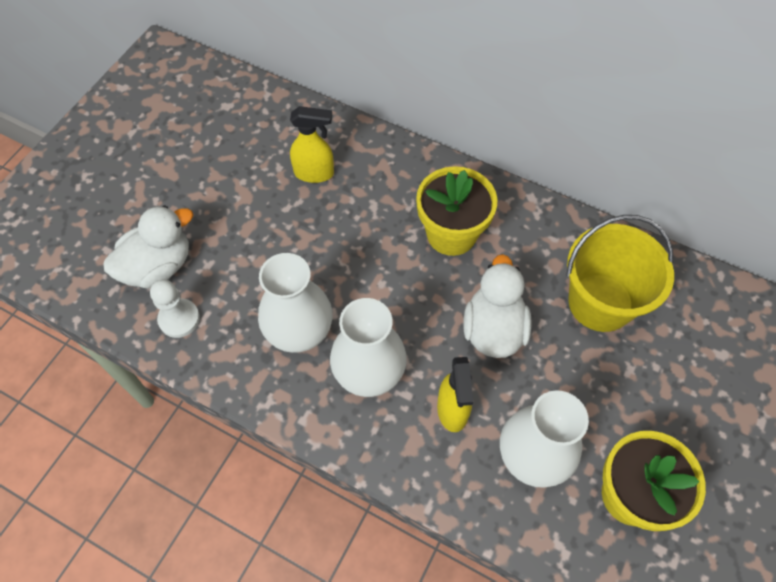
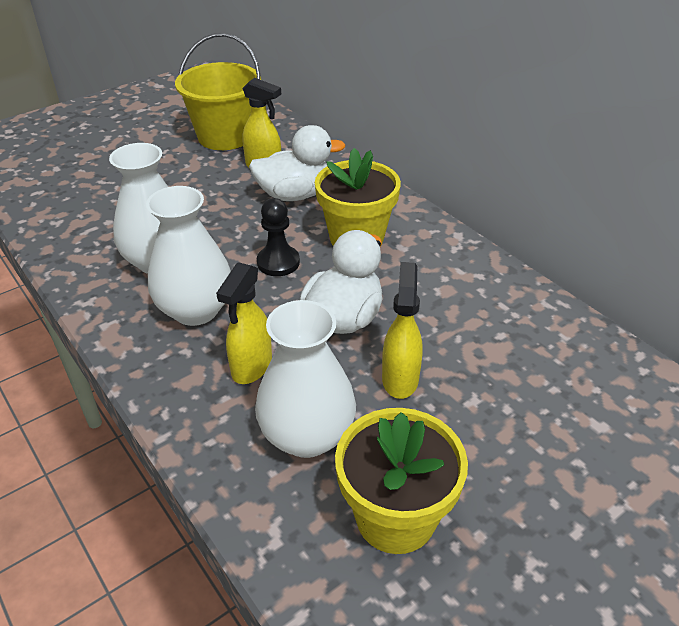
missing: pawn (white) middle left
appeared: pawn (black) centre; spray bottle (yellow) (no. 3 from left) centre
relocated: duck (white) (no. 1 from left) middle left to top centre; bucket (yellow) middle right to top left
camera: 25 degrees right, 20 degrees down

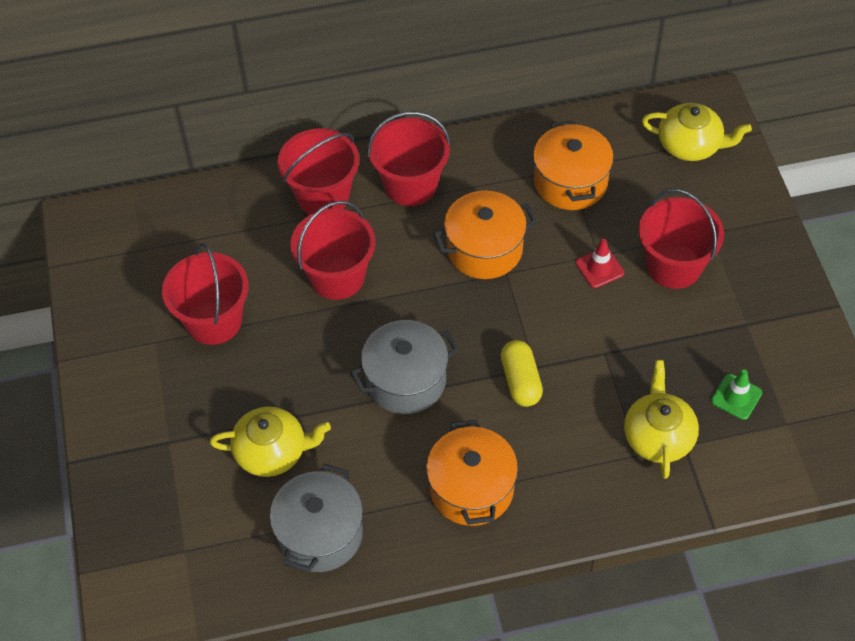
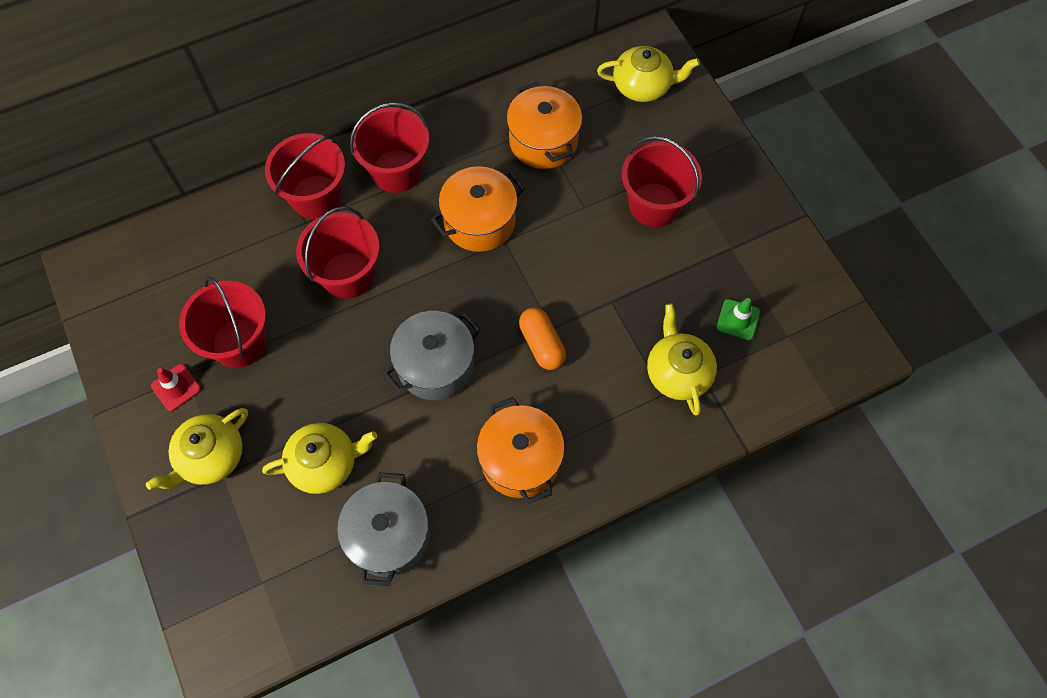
appeared: teapot (yellow) (no. 1 from left) middle left
relocated: traffic cone (red) middle right to middle left
colour: capsule (yellow) centre to capsule (orange) centre
camera: 15 degrees left, 10 degrees up

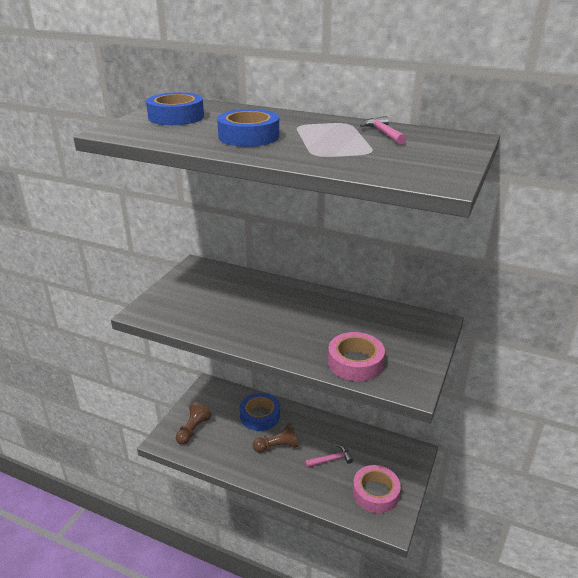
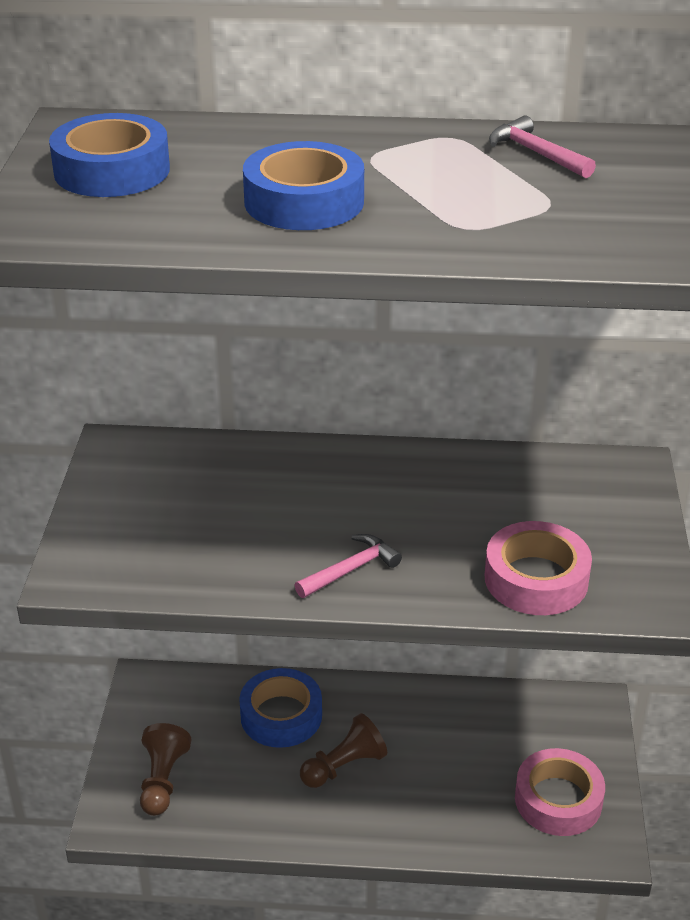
relocated: hammer (pink) (no. 1 from left) bottom centre to centre
camera: 20 degrees left, 5 degrees up

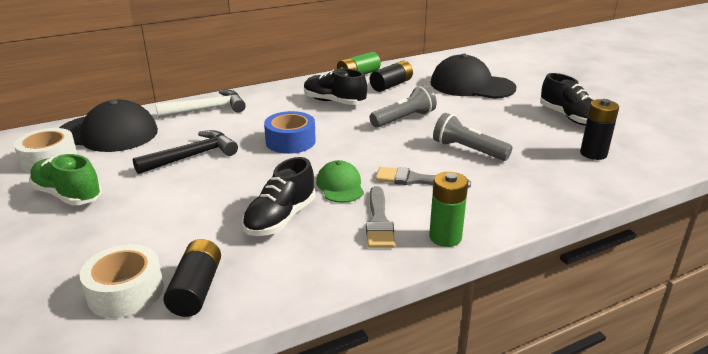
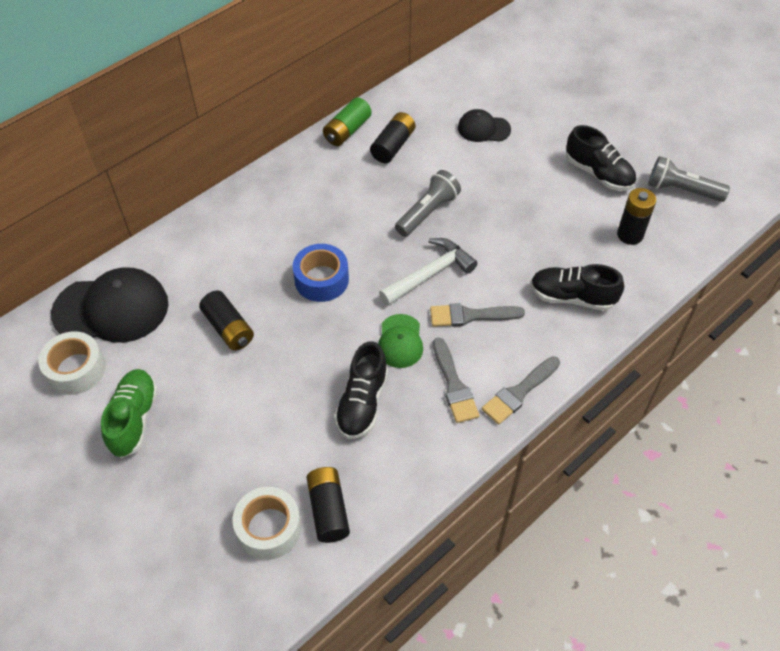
relocated: hammer (white) top left to centre; shoe (black) (no. 2 from left) top centre to middle right; flashlight (grey) (no. 2 from left) middle right to top right
exchanged: hammer (black) middle left to battery (black) (no. 1 from left) middle left; battery (green) (no. 2 from left) centre to brush (grey) (no. 3 from left) middle right
spun: shoe (green) middle left = middle left 75 degrees clockwise; cap (green) centre = centre 150 degrees counterclockwise
size: cap (black) (no. 2 from left) top right = top centre x0.54
camera: 15 degrees left, 25 degrees up

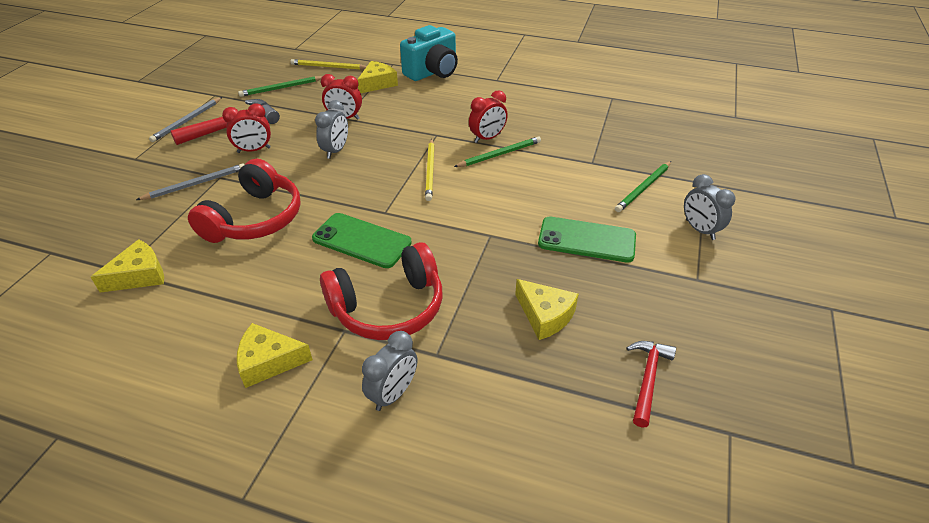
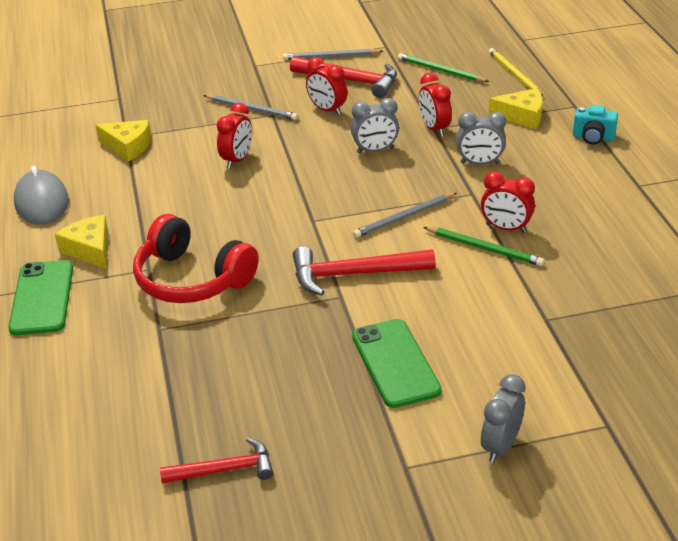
missing: cheese (yellow) (no. 4 from left) centre; pencil (green) (no. 3 from left) middle right
appeared: mouse (grey) middle left; hammer (red) (no. 3 from left) centre
relocated: phone (green) (no. 1 from left) centre to middle left; clock (grey) (no. 2 from left) bottom centre to top right
exchanged: headphones (red) (no. 1 from left) middle left to clock (red) (no. 1 from left) top centre
colour: pencil (yellow) (no. 2 from left) top centre to pencil (grey) (no. 3 from left) centre
size: camera (turquoise) top centre = top right x0.55
camera: 60 degrees right, 5 degrees down

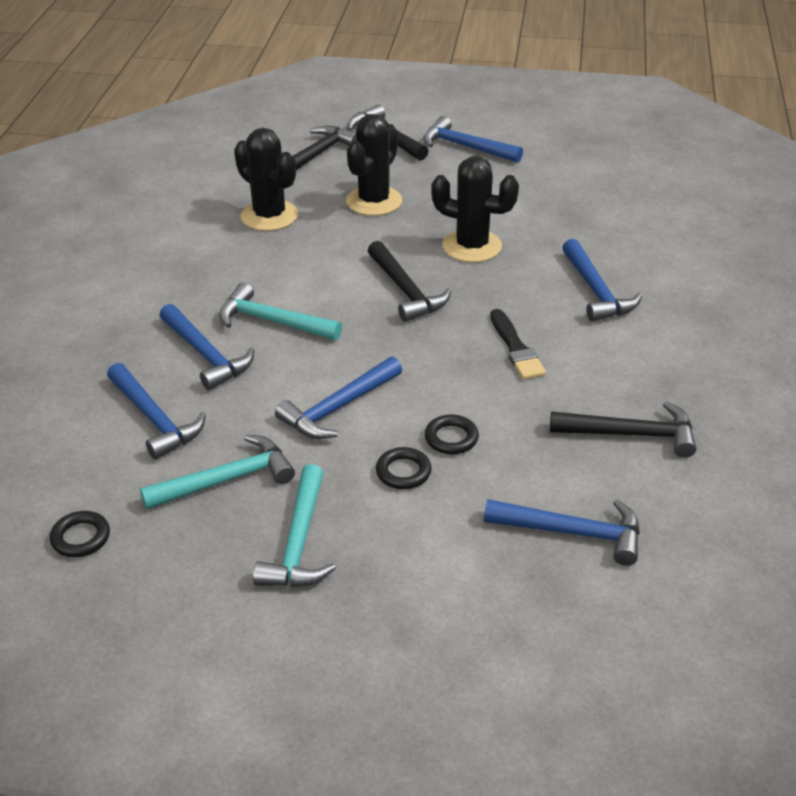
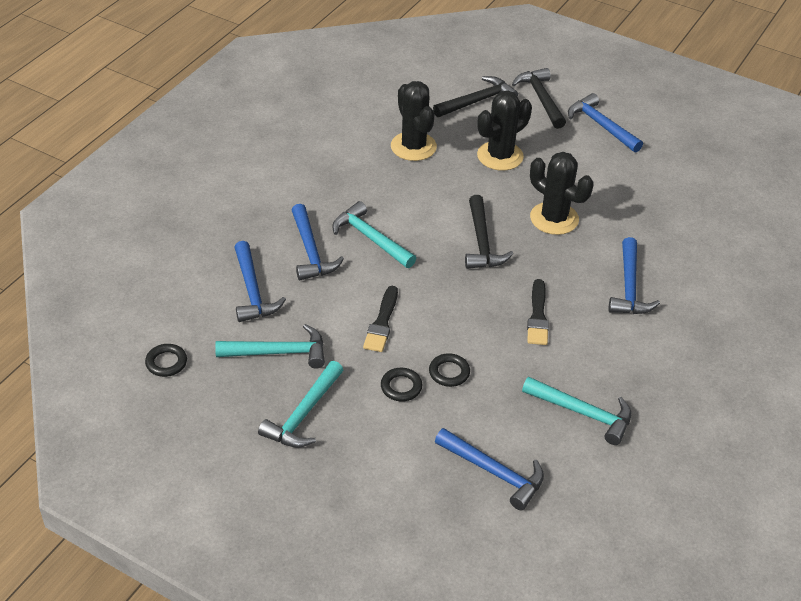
exchanged: hammer (blue) (no. 3 from left) centre to brush (black) (no. 1 from left) centre
colour: hammer (black) (no. 4 from left) middle right to hammer (turquoise) (no. 4 from left) bottom right
camera: 20 degrees right, 5 degrees up

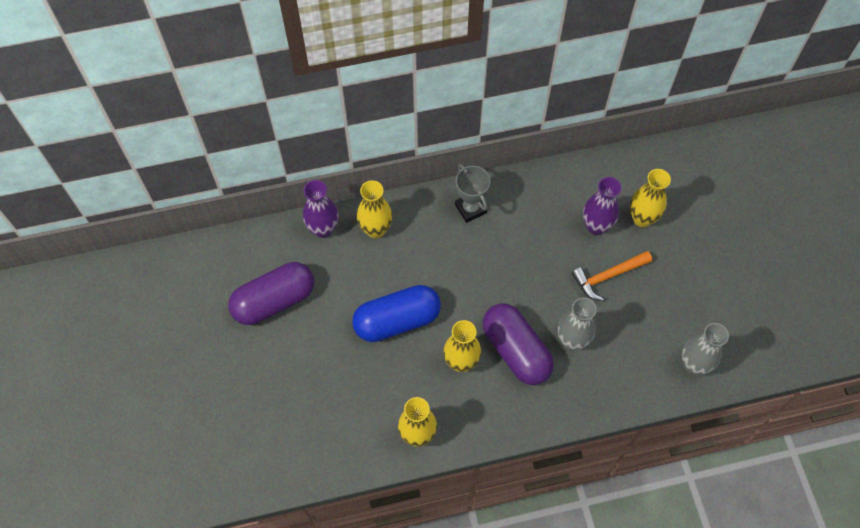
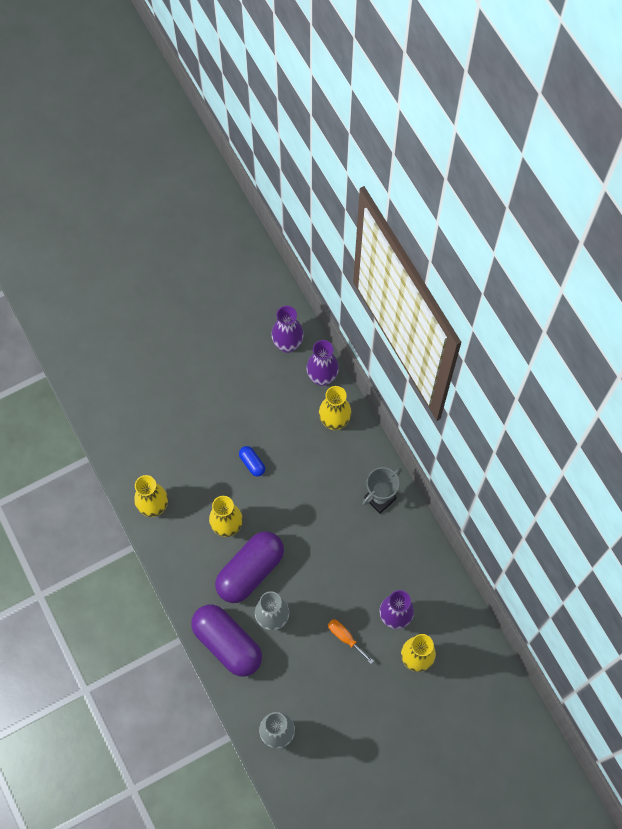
appeared: vase (purple) (no. 1 from left) centre
relocated: capsule (purple) (no. 1 from left) middle left to bottom centre
exchanged: hammer (orange) middle right to screwdriver (orange) bottom centre
size: capsule (blue) centre = centre x0.43
camera: 75 degrees right, 5 degrees up

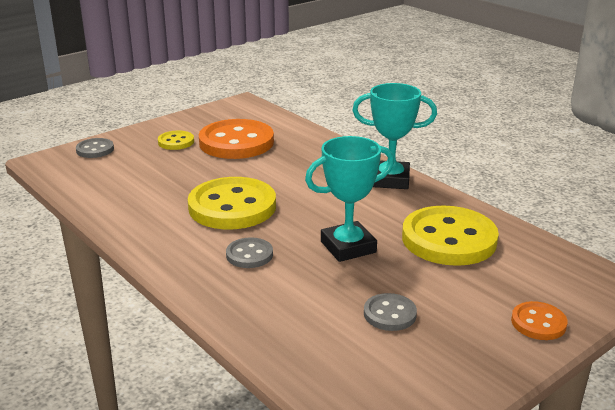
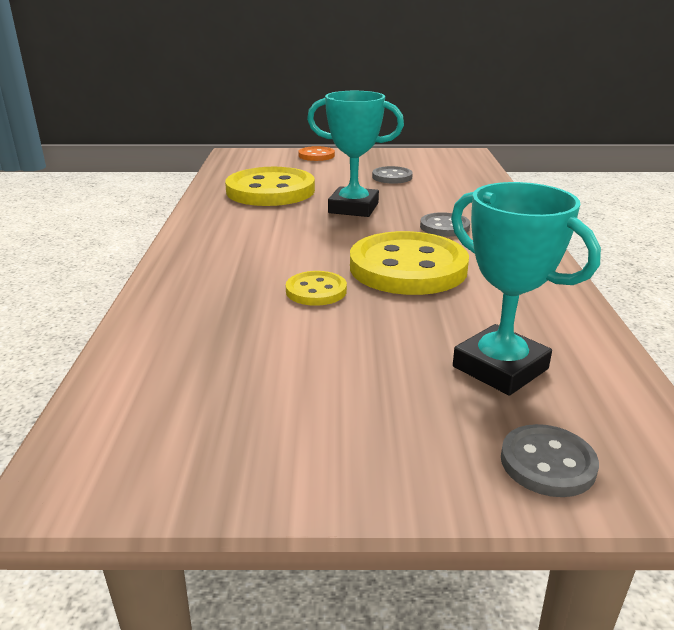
missing: button (orange) (no. 1 from left) centre
relocated: button (yellow) (no. 1 from left in the first image) middle left to button (yellow) (no. 2 from left) centre; trophy (turquoise) (no. 2 from left) top centre to middle right
camera: 140 degrees left, 0 degrees up

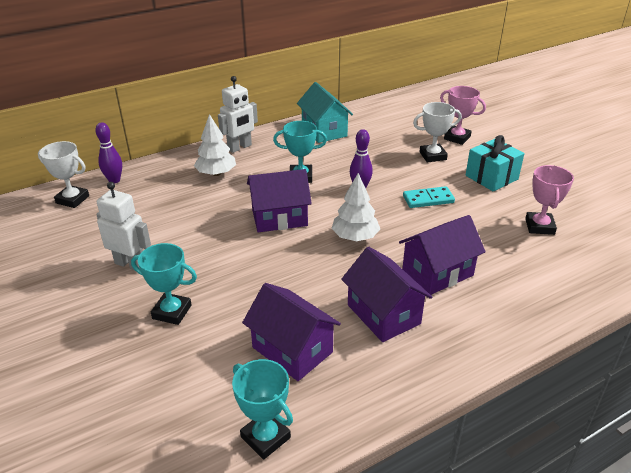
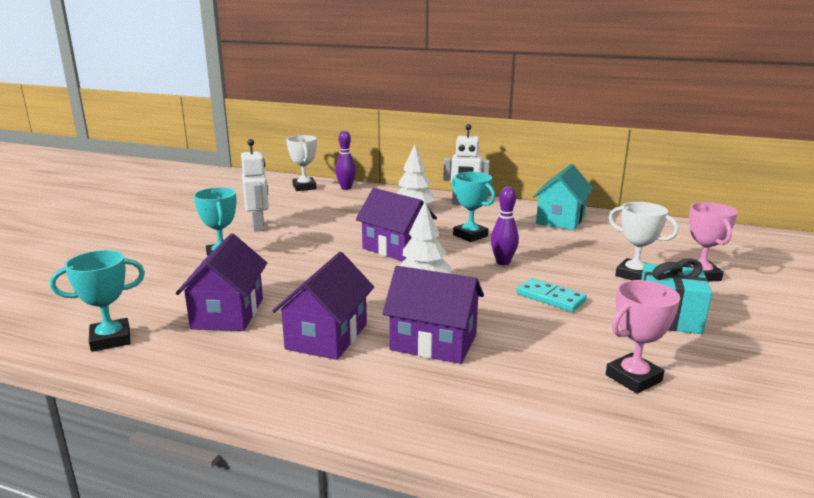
spun: trophy (turquoise) (no. 2 from left in the first image) bottom centre = middle left 60 degrees clockwise
camera: 50 degrees right, 15 degrees down

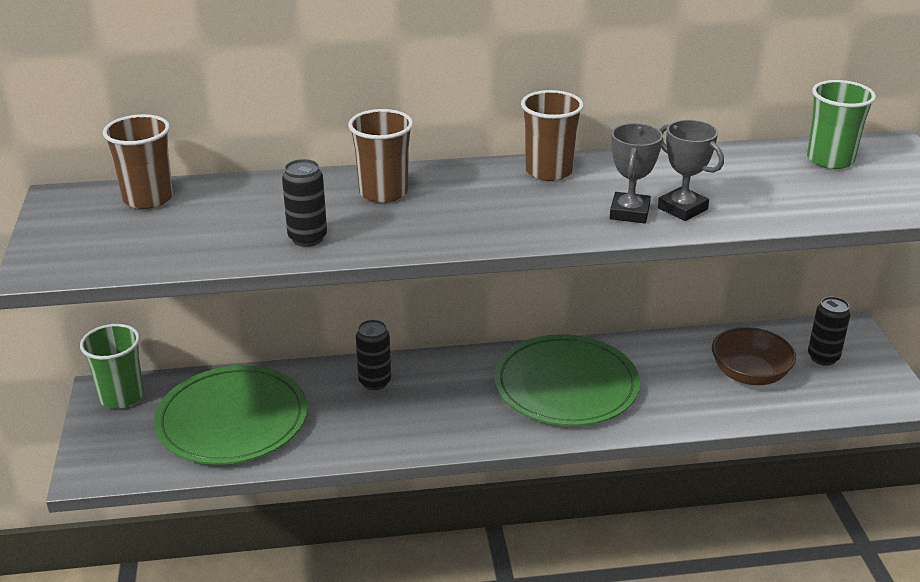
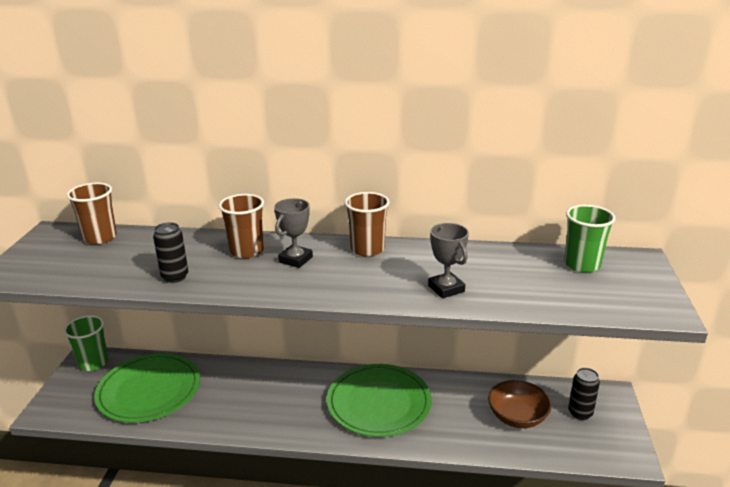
missing: can (black) (no. 2 from left) centre
relocated: trophy (grey) (no. 1 from left) top right to centre
camera: 15 degrees right, 5 degrees down

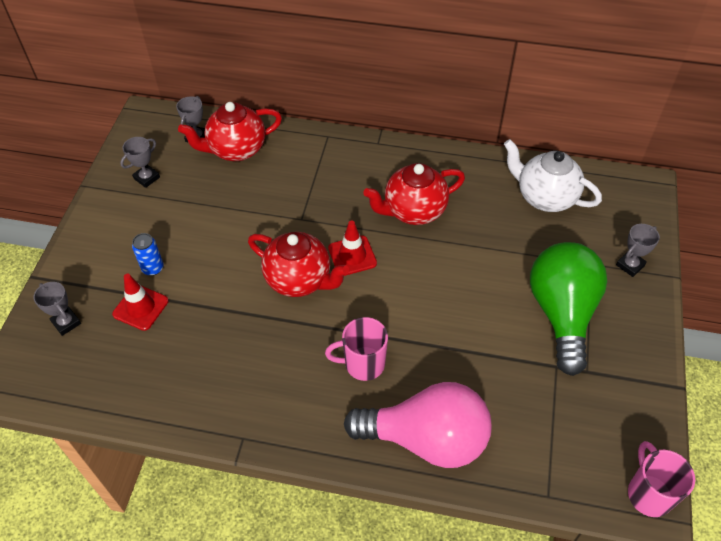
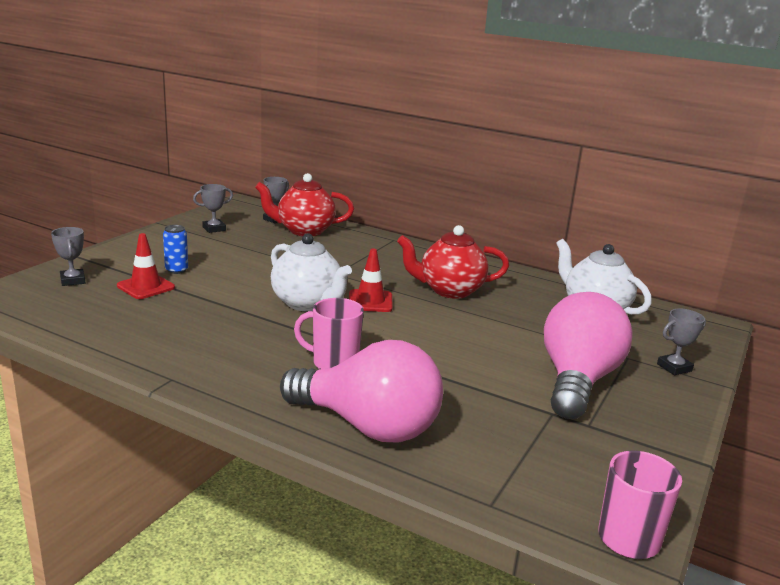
colour: teapot (red) (no. 2 from left) centre to teapot (white) (no. 1 from left) centre; light bulb (green) middle right to light bulb (pink) (no. 2 from left) middle right
camera: 15 degrees right, 30 degrees down

